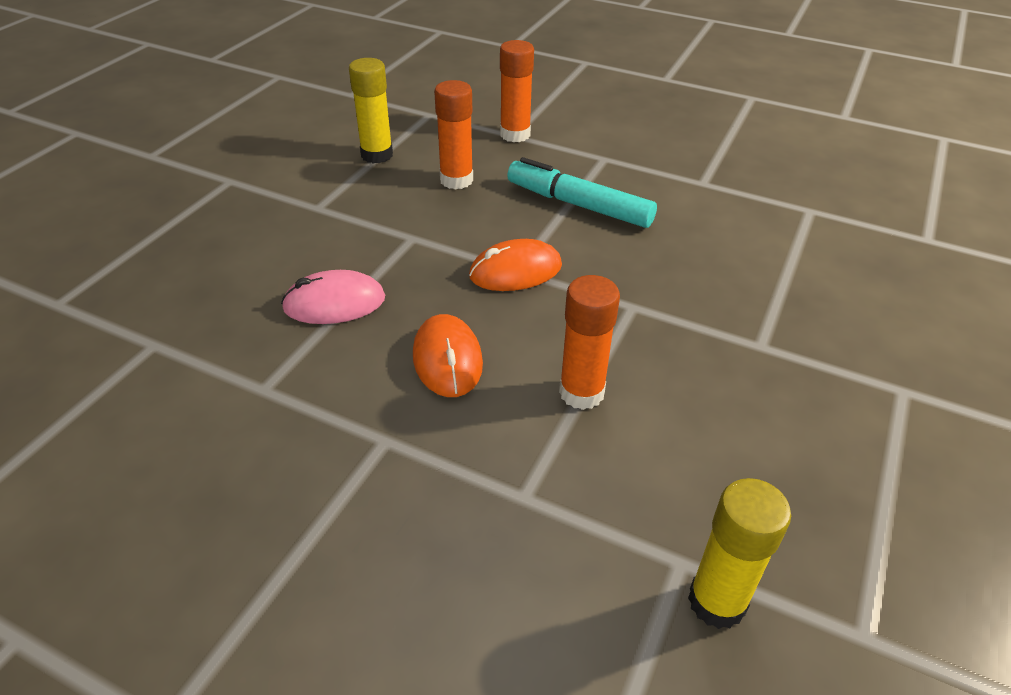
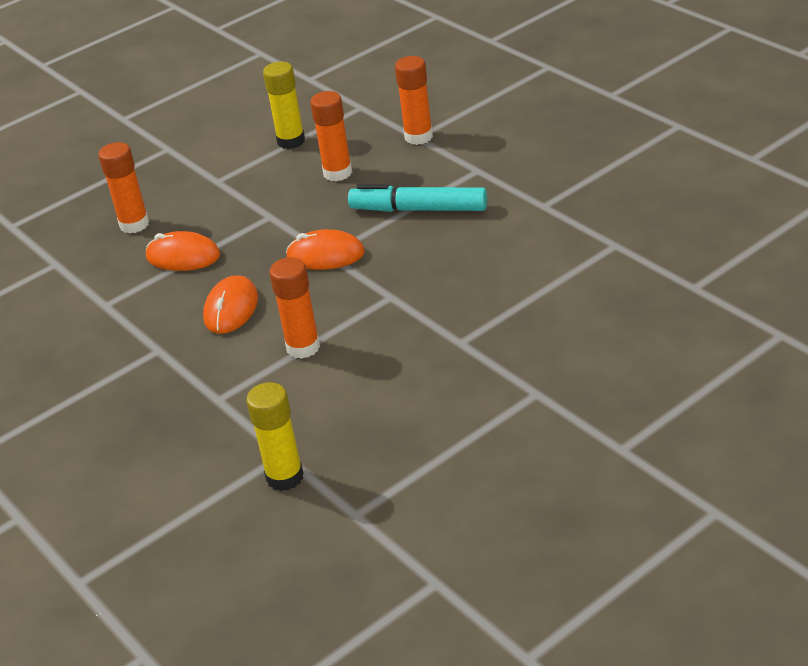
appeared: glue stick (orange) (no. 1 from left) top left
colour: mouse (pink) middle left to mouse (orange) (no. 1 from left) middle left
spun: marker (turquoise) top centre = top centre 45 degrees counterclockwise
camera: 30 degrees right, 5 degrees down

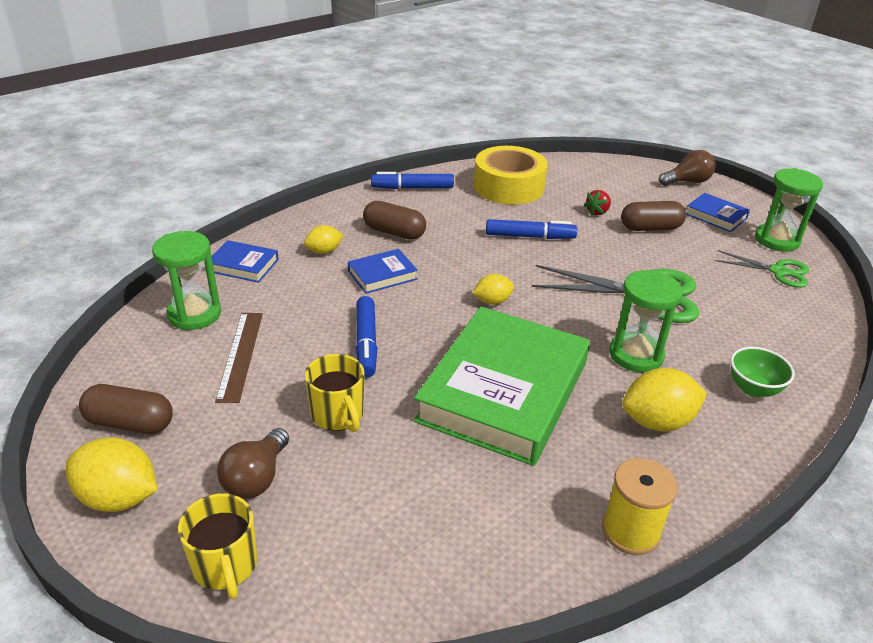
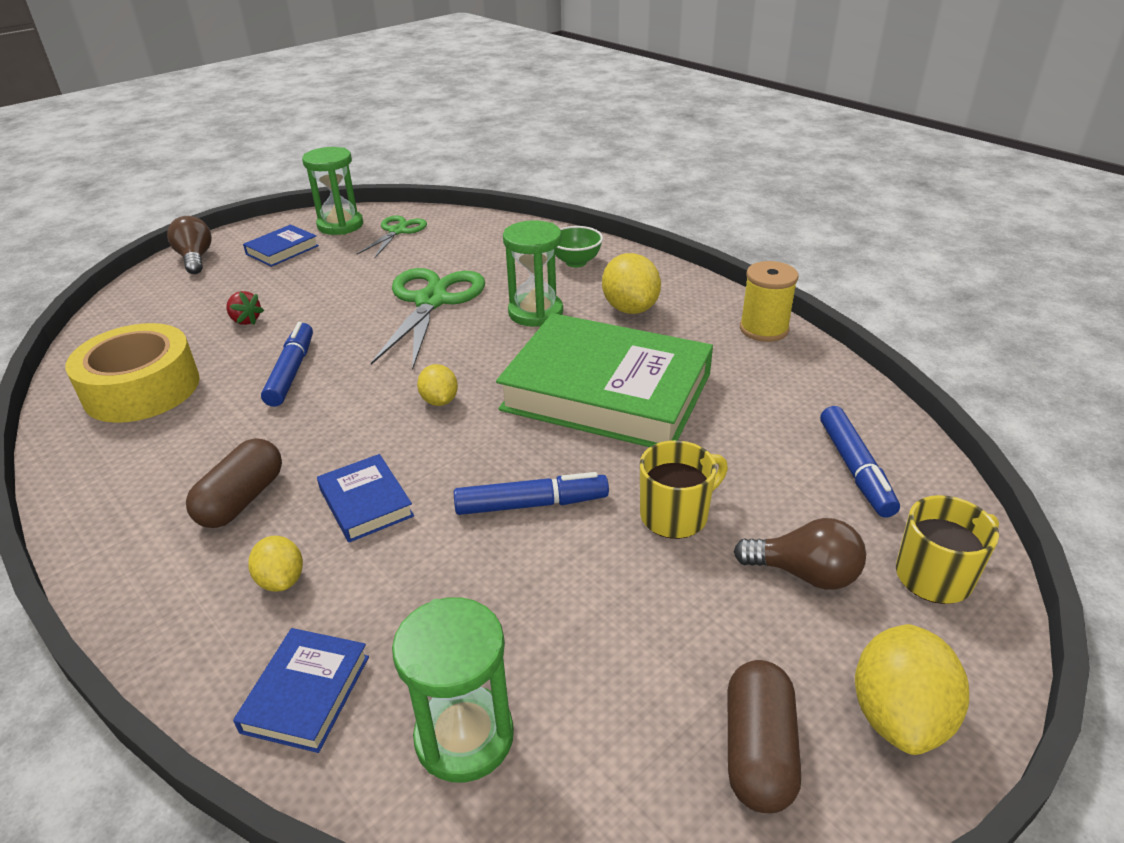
missing: ruler (brown) middle left; capsule (brown) (no. 3 from left) middle right
relocated: marker (blue) (no. 2 from left in the first image) top centre to marker (blue) (no. 3 from left) middle right
camera: 90 degrees left, 0 degrees up

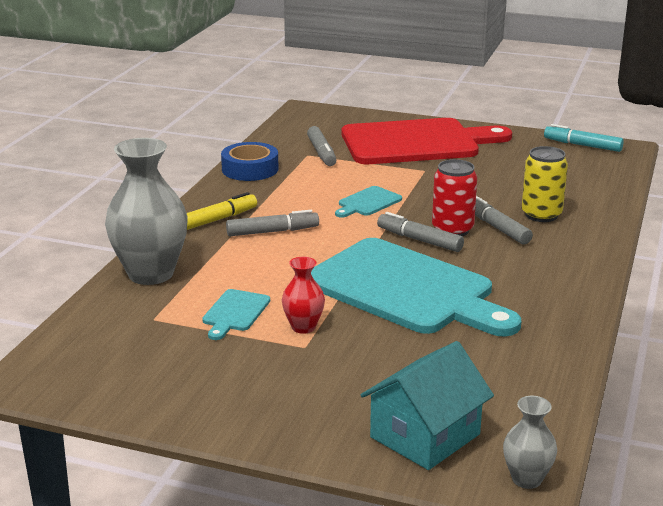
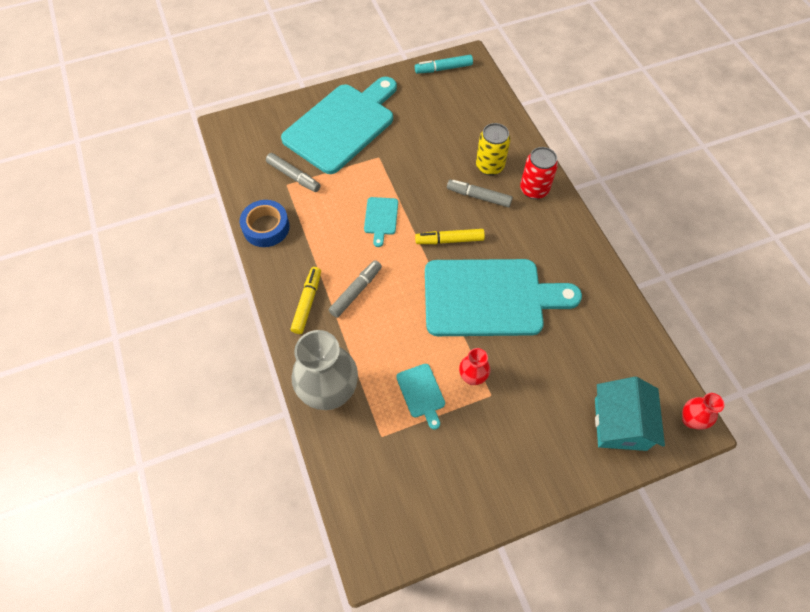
relocated: can (red) middle right to top centre
colour: cutting board (red) top centre to cutting board (turquoise) (no. 1 from left) top centre; marker (grey) (no. 3 from left) centre to marker (yellow) (no. 2 from left) centre; vase (grey) (no. 2 from left) bottom right to vase (red) (no. 2 from left) bottom right
camera: 40 degrees left, 35 degrees up

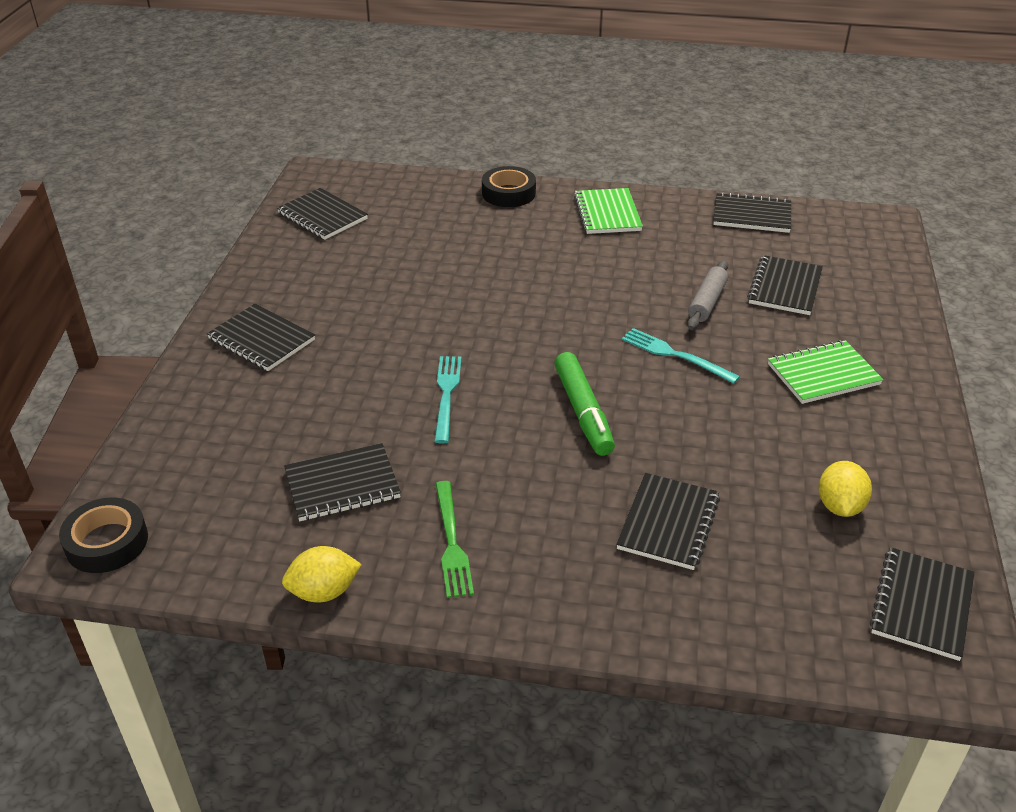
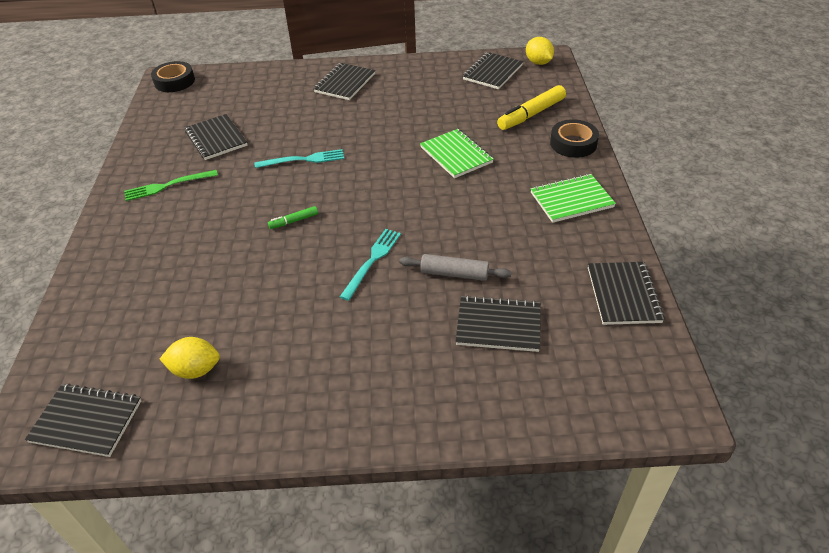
missing: notebook (black) (no. 4 from left) centre
appeared: marker (yellow) top centre
relocated: lemon (yellow) (no. 1 from left in the first image) bottom left to lemon (yellow) (no. 2 from left) top centre; notebook (green) (no. 2 from left in the first image) middle right to notebook (green) (no. 1 from left) top centre
size: marker (green) centre = centre x0.50
camera: 80 degrees right, 5 degrees up

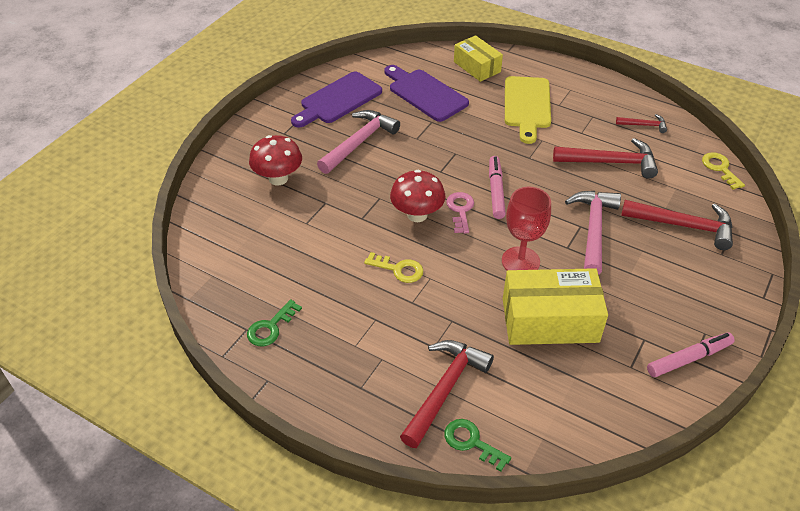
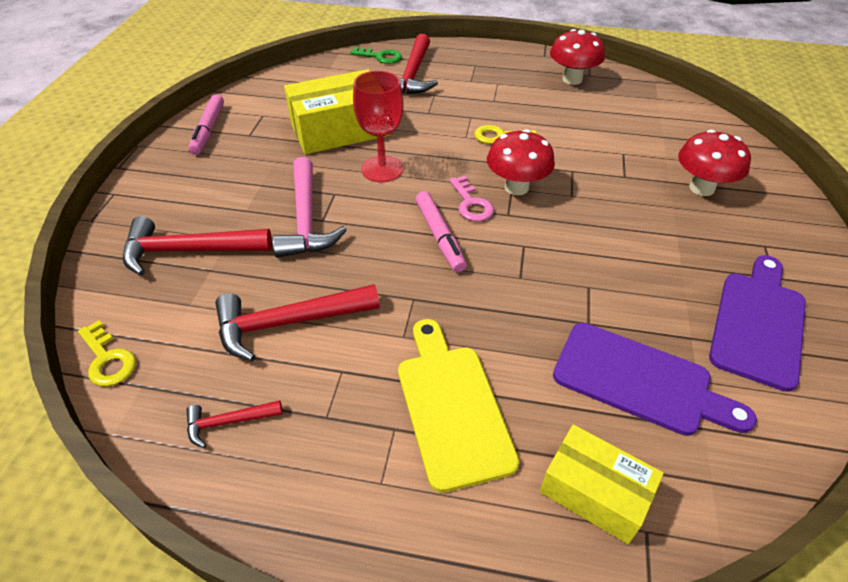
missing: hammer (pink) (no. 1 from left) top centre
exchanged: key (green) (no. 1 from left) centre to mushroom (red) (no. 2 from left) top right
spun: marker (pink) (no. 2 from left in the first image) bottom right = top left 45 degrees counterclockwise
camera: 160 degrees right, 0 degrees up

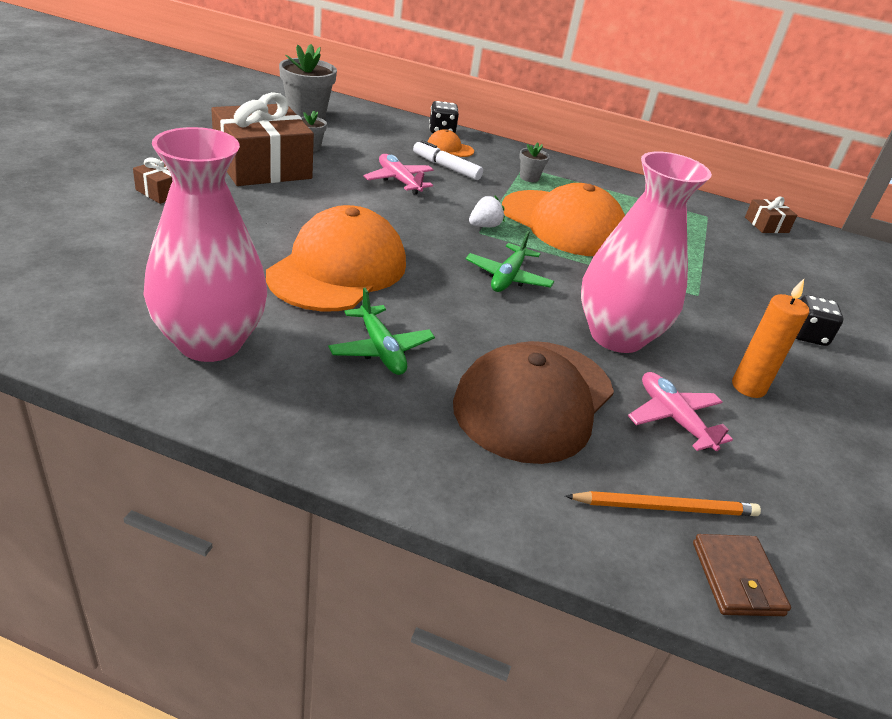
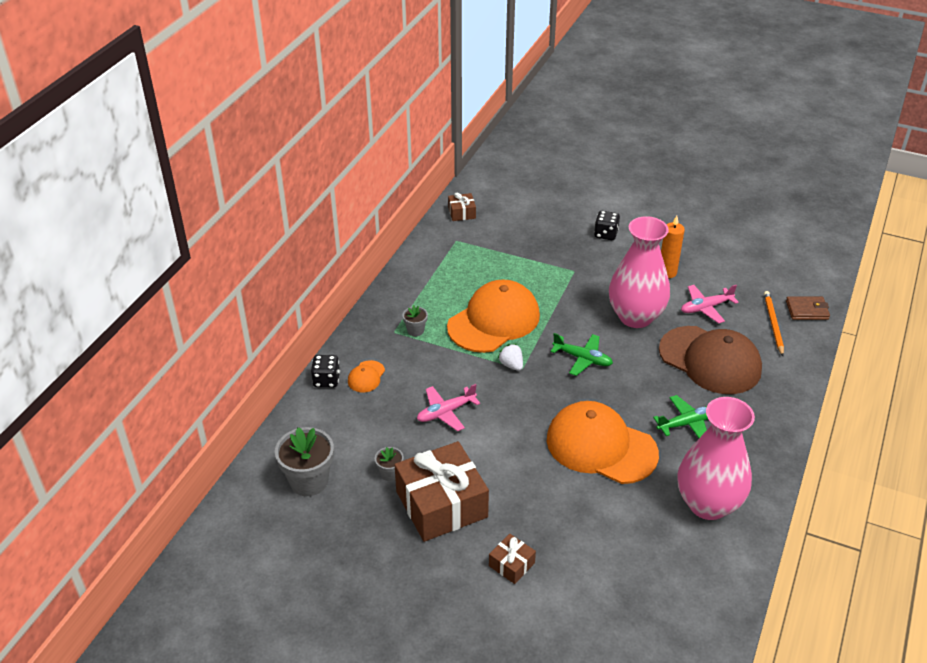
missing: marker (white) top centre
camera: 80 degrees left, 5 degrees up

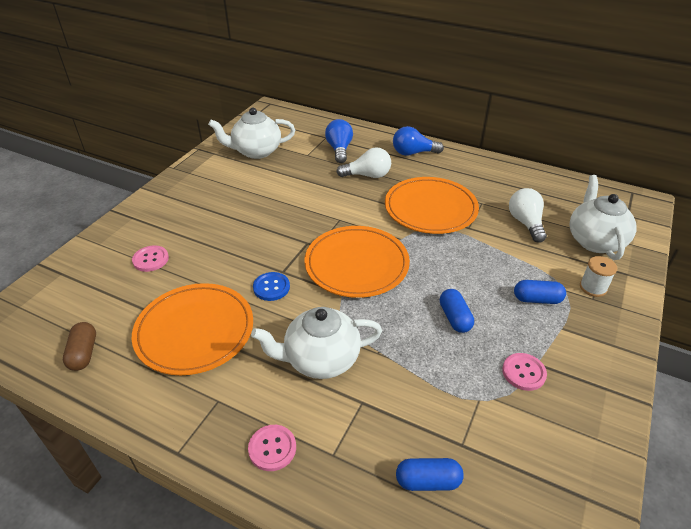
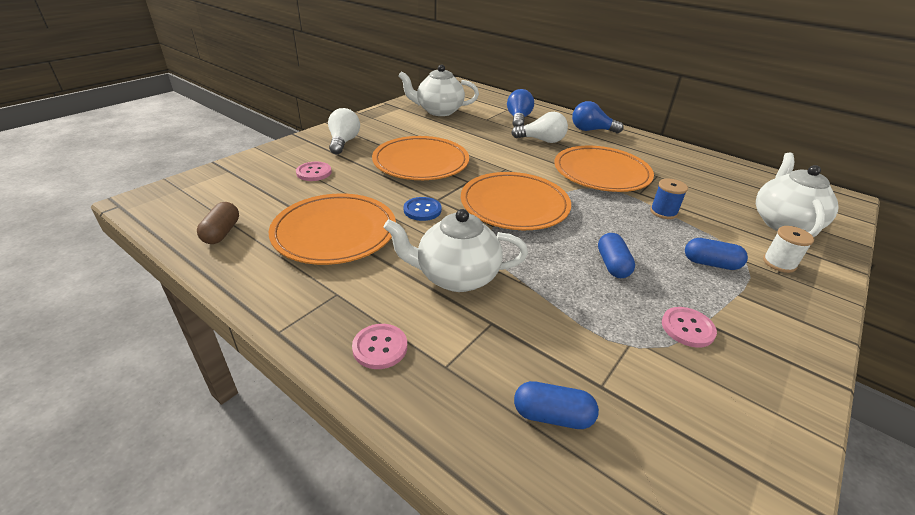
appeared: plate (orange) (no. 2 from left) top centre; spool (blue) middle right
relocated: light bulb (white) (no. 2 from left in the first image) middle right to light bulb (white) (no. 1 from left) top centre
camera: 10 degrees right, 5 degrees down

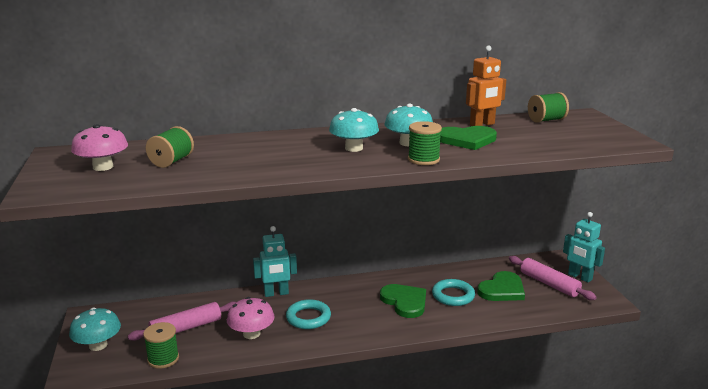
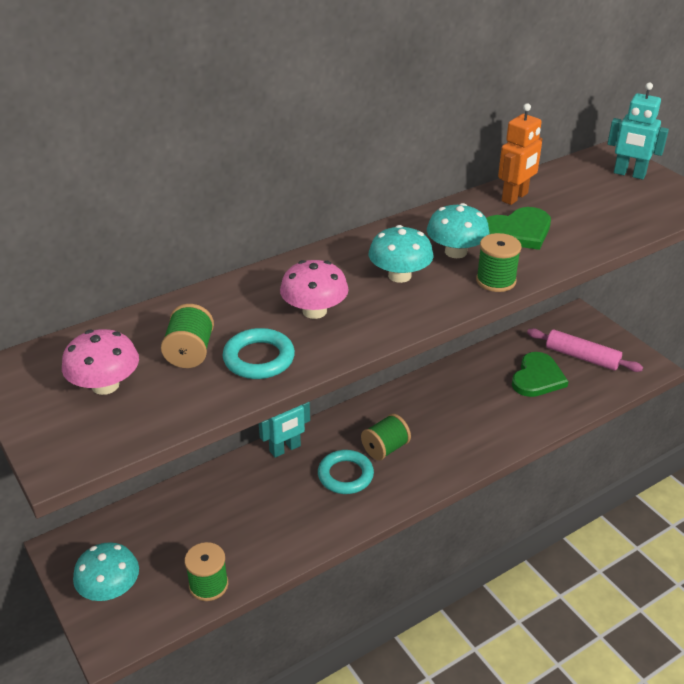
missing: rolling pin (pink) (no. 1 from left) bottom left; heart (green) (no. 1 from left) bottom centre
relocated: mushroom (pink) (no. 2 from left) bottom centre to centre; ring (turquoise) (no. 2 from left in the first image) bottom centre to ring (turquoise) (no. 1 from left) centre; spool (green) (no. 4 from left in the first image) top right to spool (green) (no. 3 from left) centre; robot (turquoise) (no. 2 from left) middle right to top right
camera: 20 degrees left, 15 degrees up

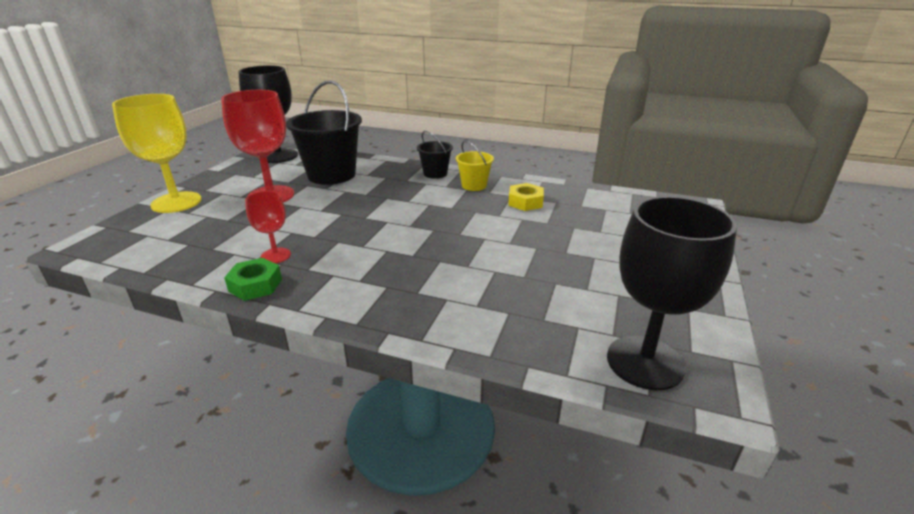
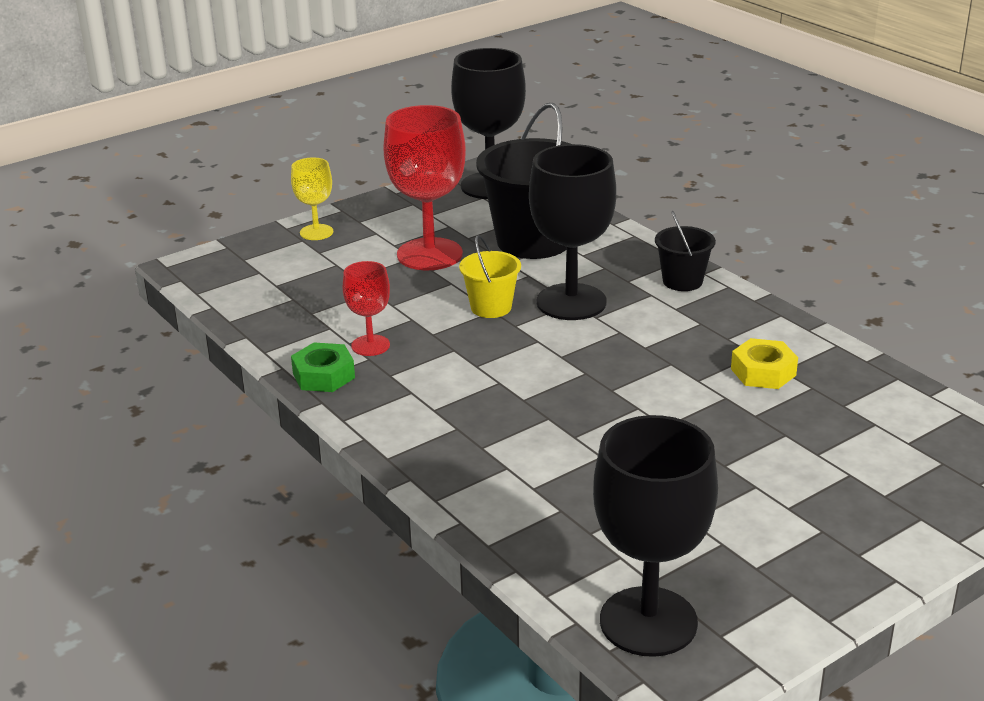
appeared: goblet (black) (no. 2 from left) top centre
relocated: bucket (yellow) top centre to centre
size: goblet (yellow) top left = top left x0.53
camera: 35 degrees right, 0 degrees up

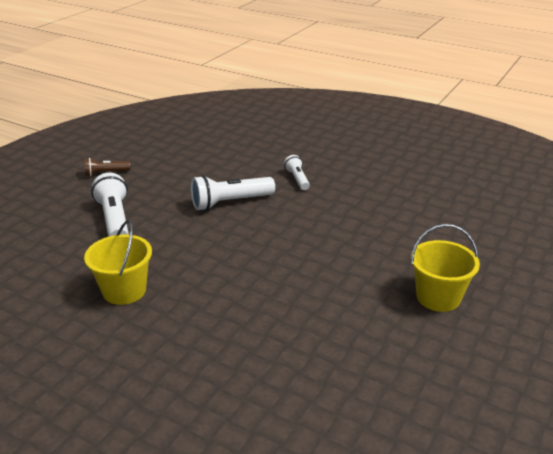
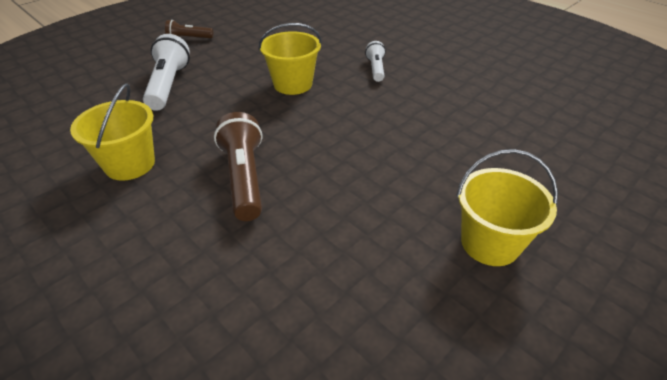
appeared: flashlight (brown) (no. 2 from left) centre
exchanged: flashlight (white) (no. 2 from left) centre to bucket (yellow) (no. 2 from left) top centre
camera: 15 degrees right, 10 degrees up

